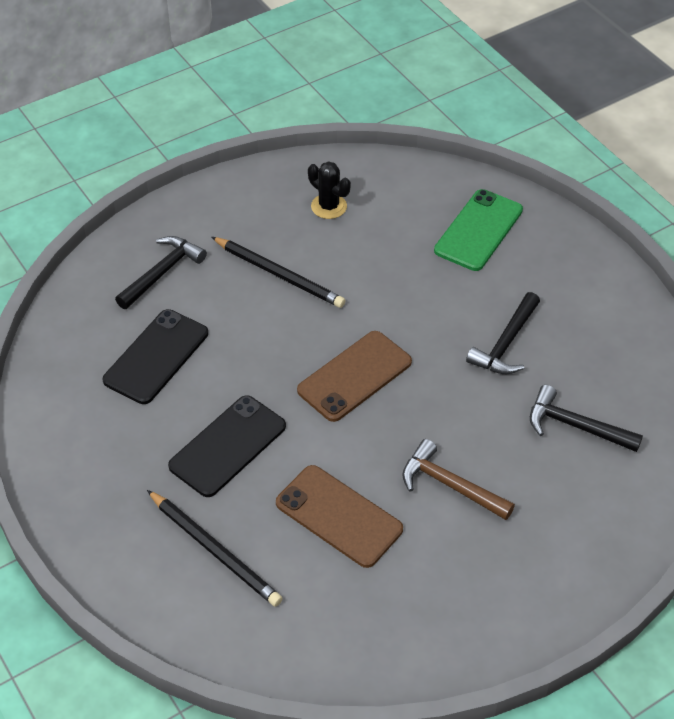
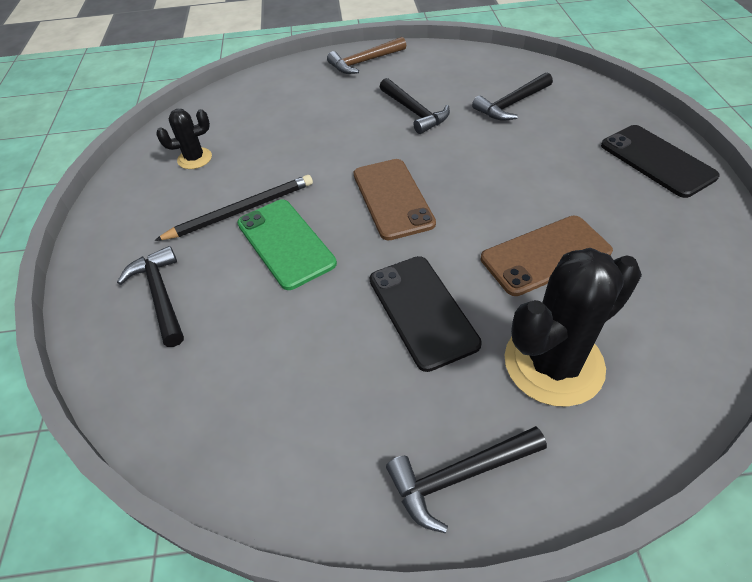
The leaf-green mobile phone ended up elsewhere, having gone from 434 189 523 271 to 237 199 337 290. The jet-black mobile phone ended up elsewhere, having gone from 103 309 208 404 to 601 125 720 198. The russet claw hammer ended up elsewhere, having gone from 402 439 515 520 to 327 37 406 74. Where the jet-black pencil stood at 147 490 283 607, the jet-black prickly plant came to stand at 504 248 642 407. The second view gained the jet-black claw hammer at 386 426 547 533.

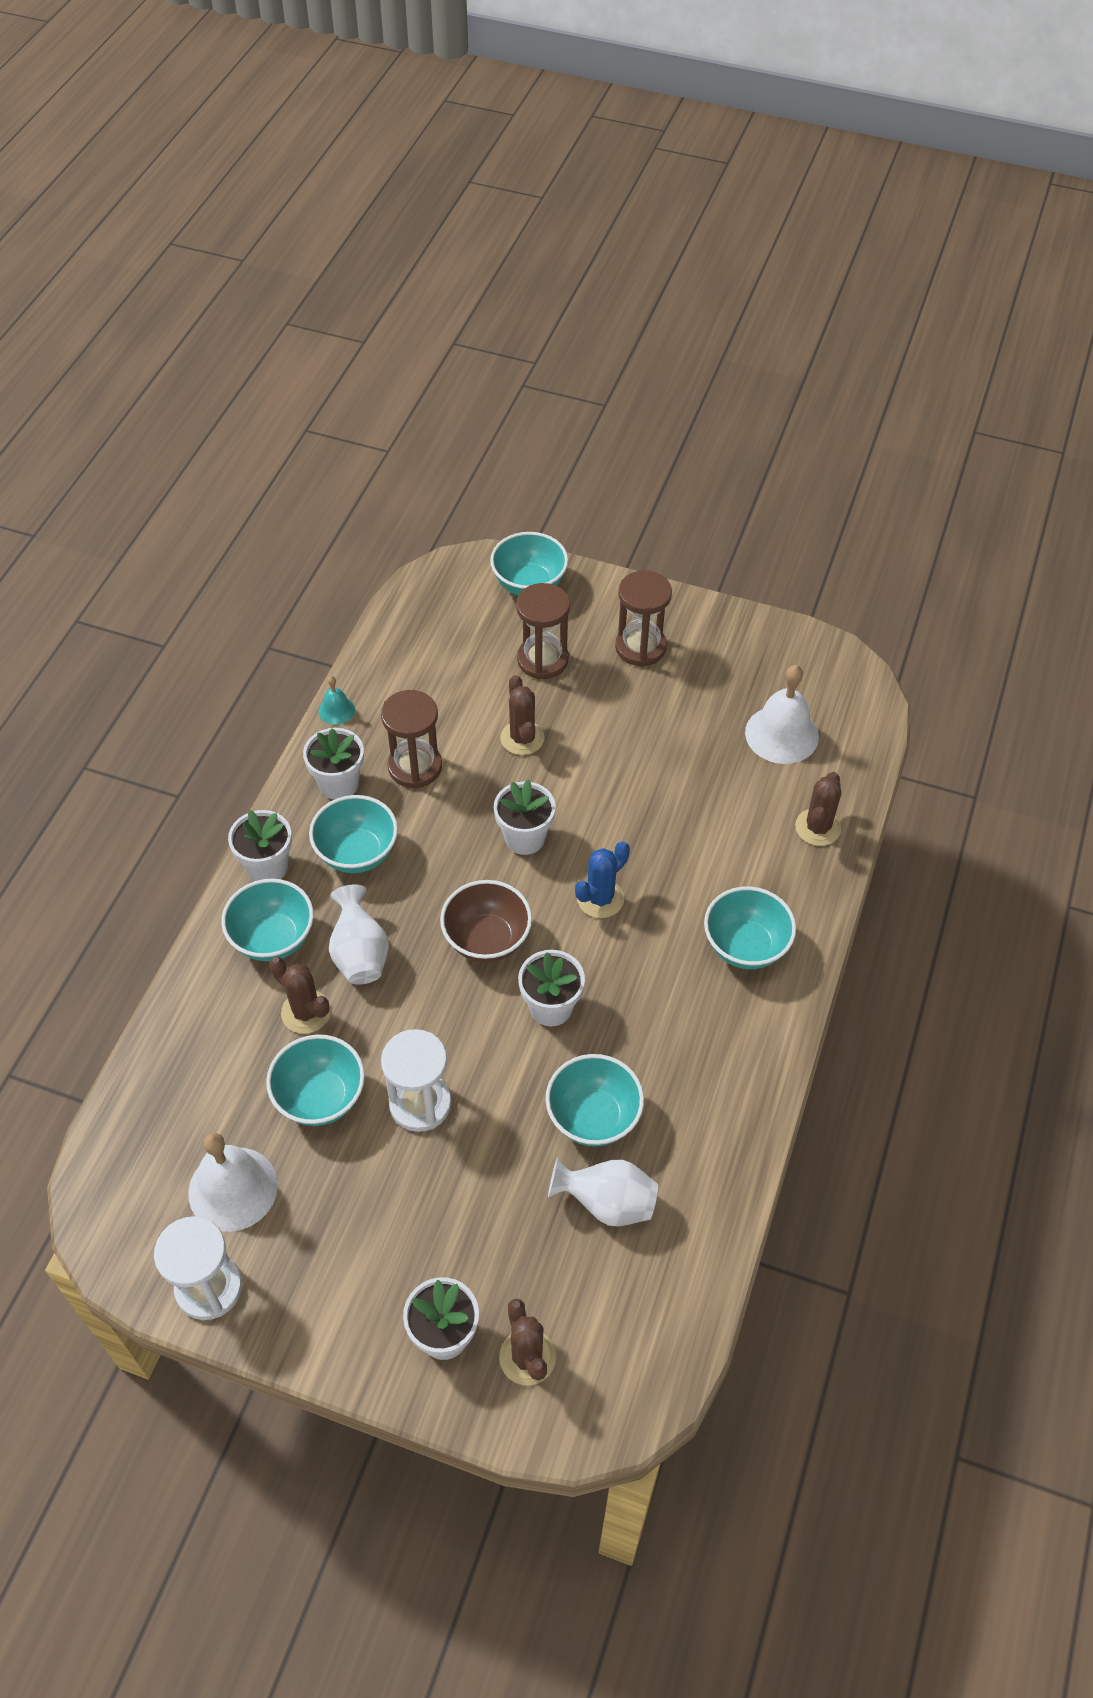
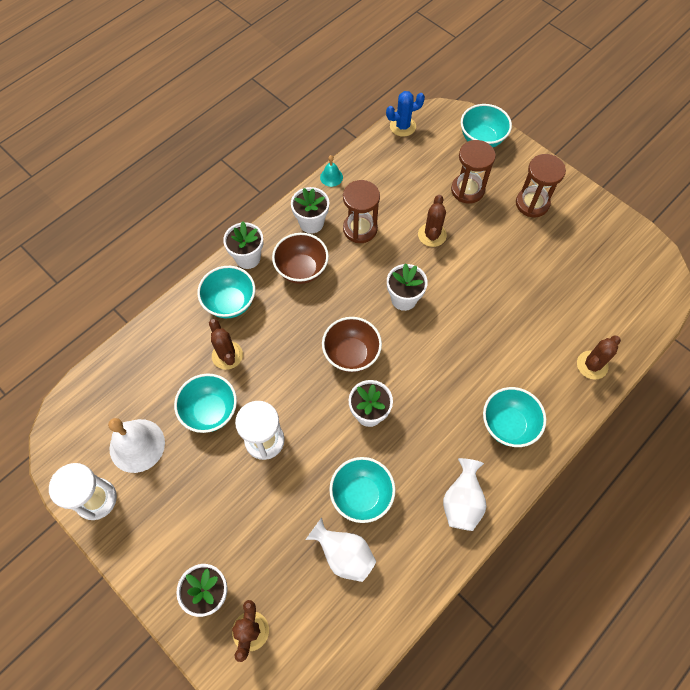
The second view lost the snow-white school bell at 745 665 819 764. What was the turquoise deep dish at 309 795 398 873 turned into the russet deep dish at 272 233 329 284. The blue prickly plant ended up elsewhere, having gone from 575 841 630 918 to 386 91 425 137. The snow-white flower vase ended up elsewhere, having gone from 329 885 389 985 to 443 458 487 531.

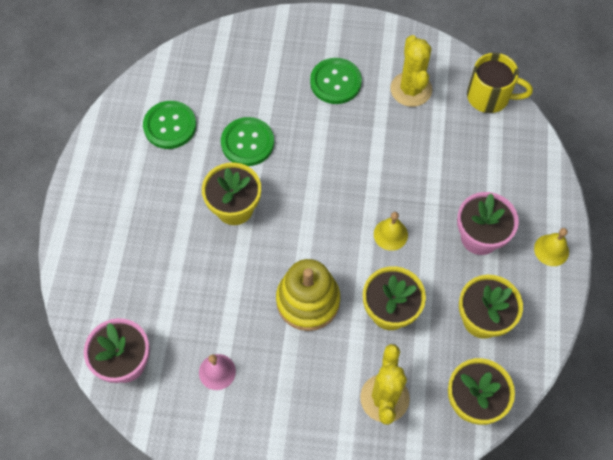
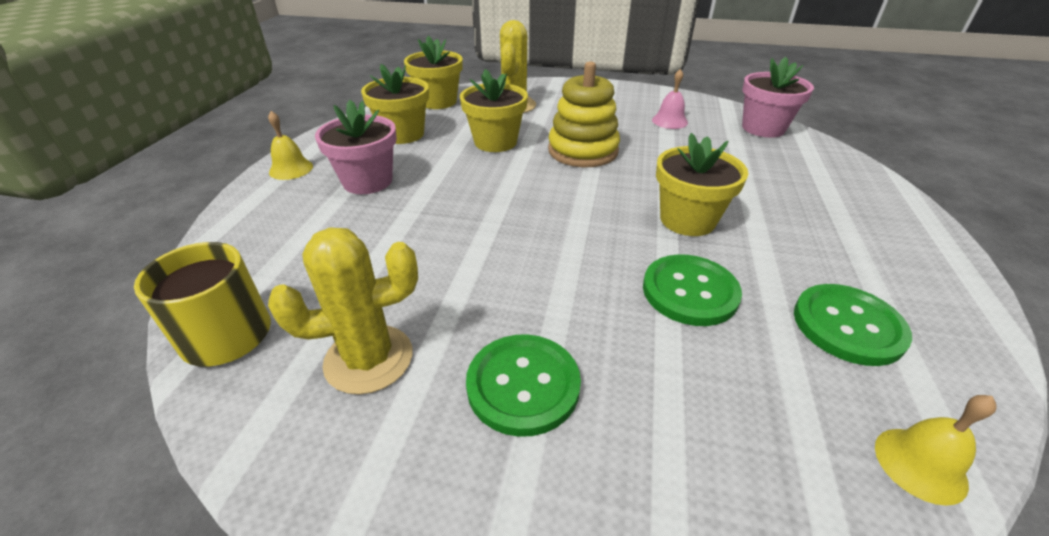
The yellow prickly plant at 390 35 432 107 ended up facing another way, 75 degrees clockwise from before. The yellow school bell ended up elsewhere, having gone from 374 212 408 251 to 875 395 997 506.

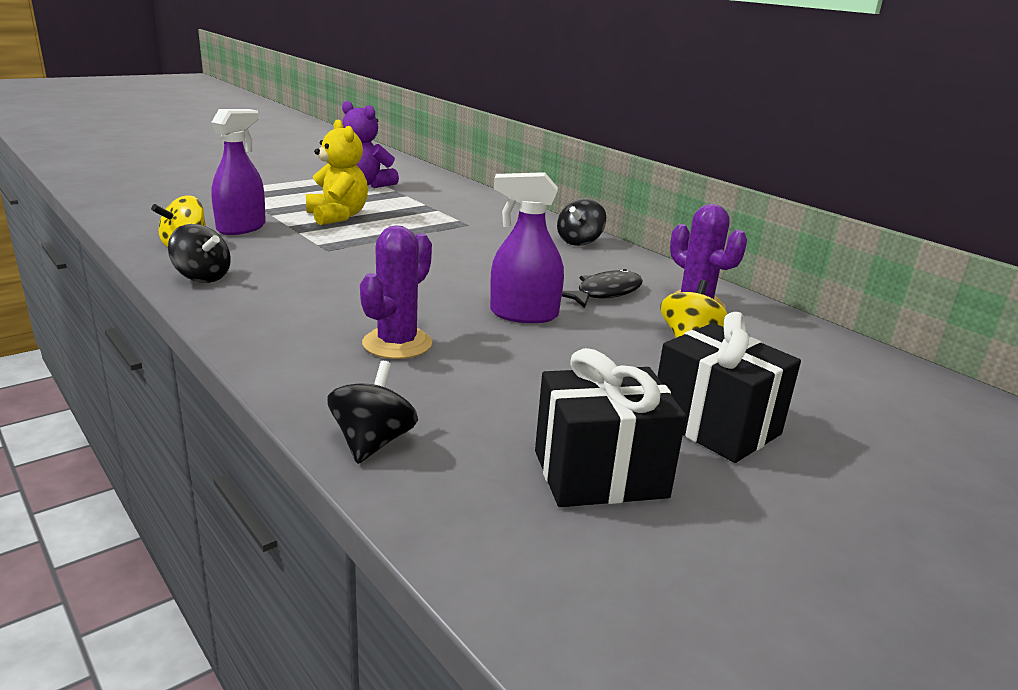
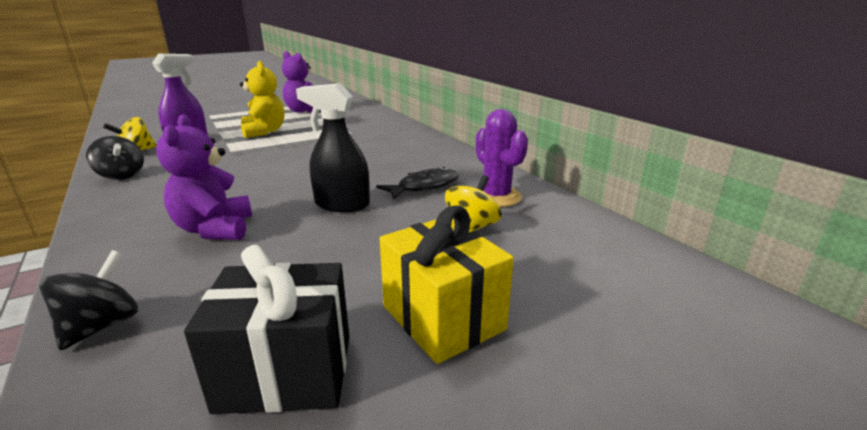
What was the royal purple spray bottle at 490 172 564 323 turned into the jet-black spray bottle at 296 83 370 212. The second view lost the jet-black toy top at 557 198 606 246. Where the royal purple prickly plant stood at 360 225 432 359, the royal purple teddy came to stand at 156 114 252 240. What was the jet-black wrapped gift at 657 312 801 463 turned into the yellow wrapped gift at 380 205 514 364.

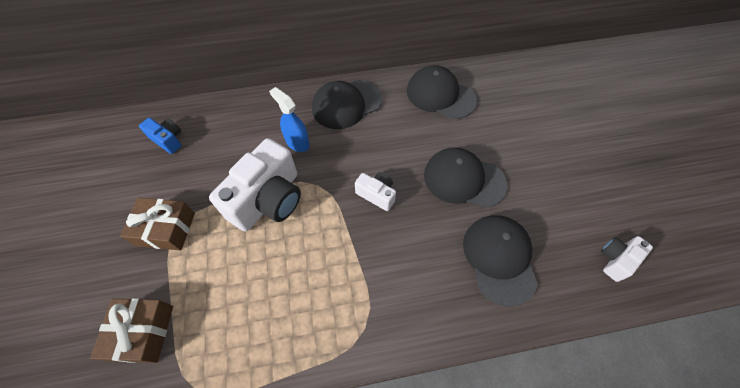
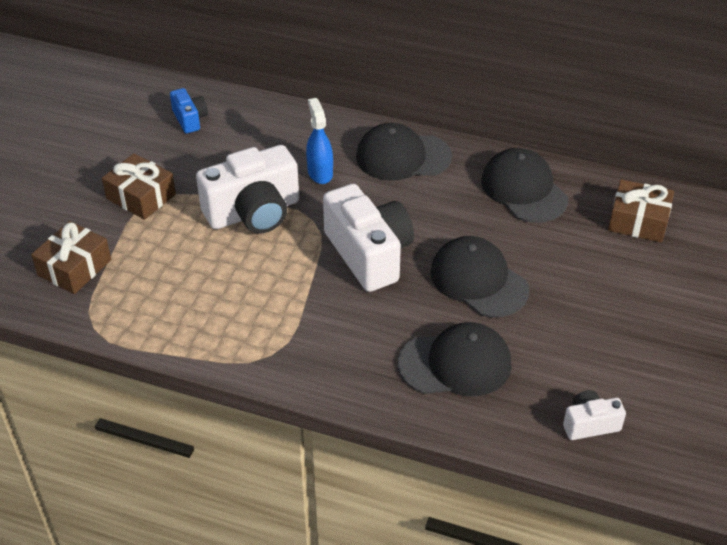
The size of the snow-white compact camera at 355 172 396 211 changed by a factor of 2.03. The jet-black baseball cap at 463 215 538 306 ended up facing another way, 60 degrees clockwise from before. The second view gained the russet wrapped gift at 608 179 674 243.

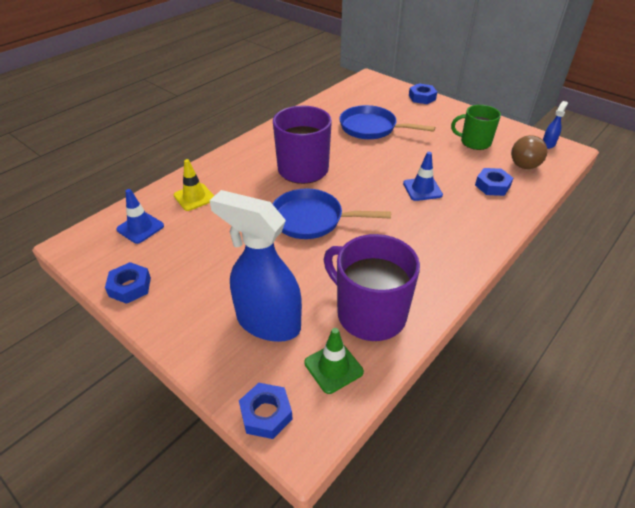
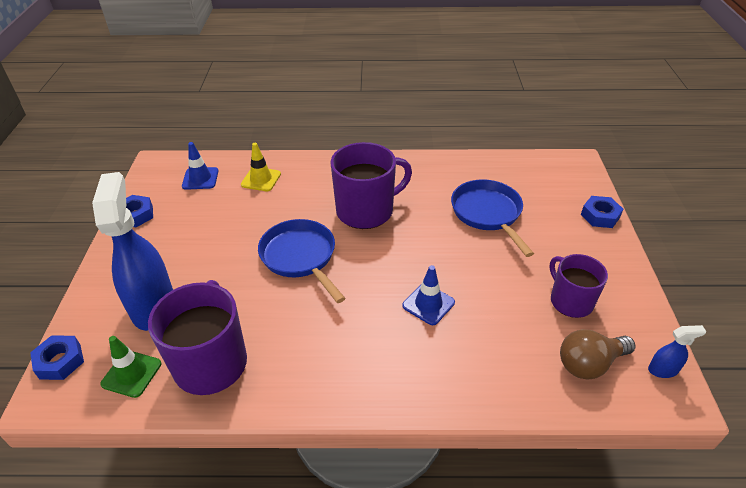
What was the leaf-green tea mug at 451 105 501 150 turned into the royal purple tea mug at 549 254 608 318. The second view lost the blue hexagon nut at 475 168 513 196.

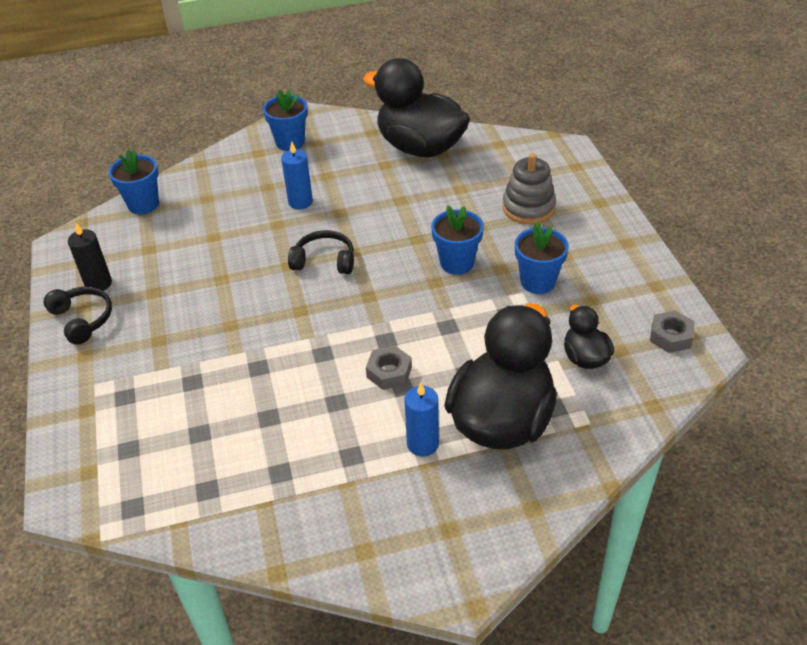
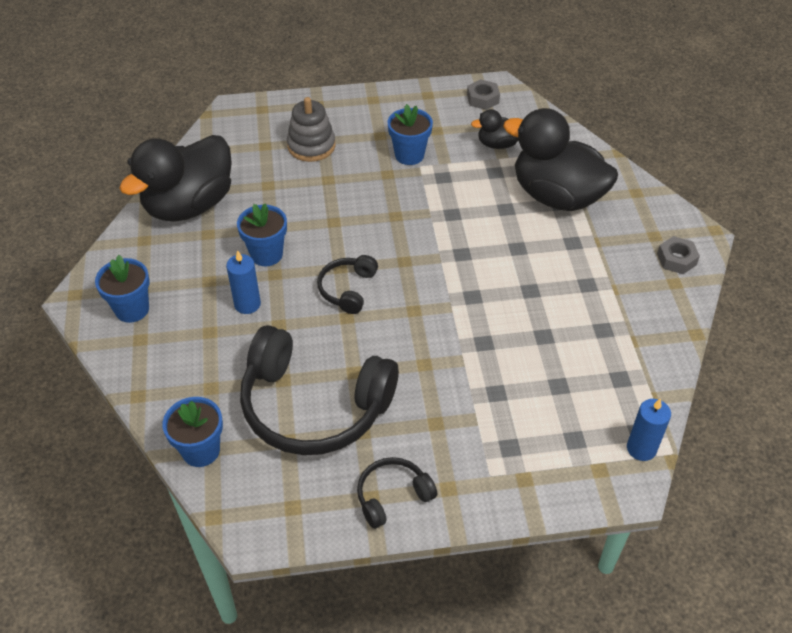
The blue flower pot ended up elsewhere, having gone from 431 205 484 275 to 237 204 287 266. The second view lost the jet-black candle at 68 223 112 291. The ash-grey hexagon nut ended up elsewhere, having gone from 366 346 412 390 to 657 236 700 274. The blue candle ended up elsewhere, having gone from 405 383 439 457 to 627 399 671 461. The second view gained the jet-black over-ear headphones at 240 325 399 455.

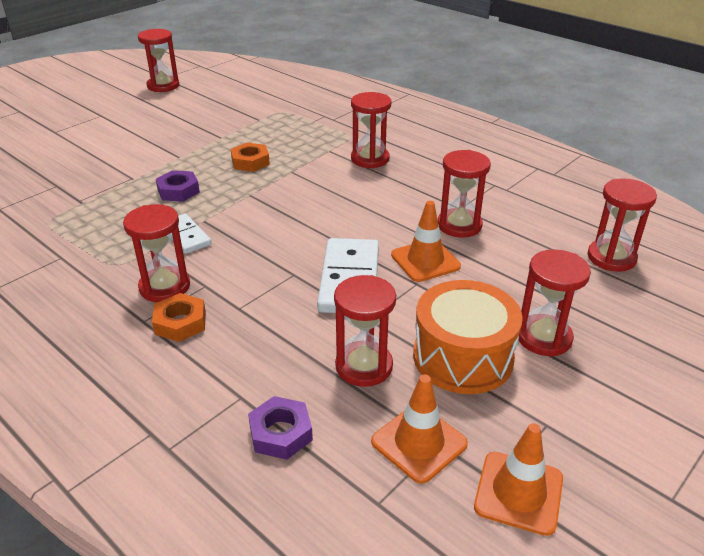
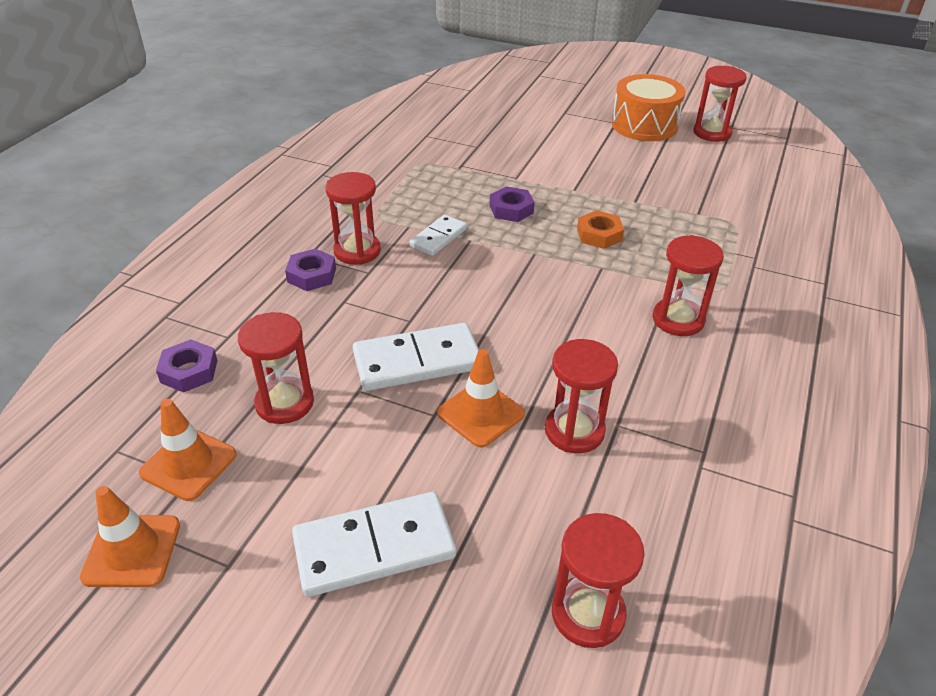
Where the scarlet hourglass stood at 519 249 591 356, the snow-white domino came to stand at 292 492 456 597. The orange-coloured toy drum ended up elsewhere, having gone from 413 280 523 394 to 612 74 685 141. What was the orange-coloured hexagon nut at 152 293 206 342 turned into the royal purple hexagon nut at 285 249 336 291.

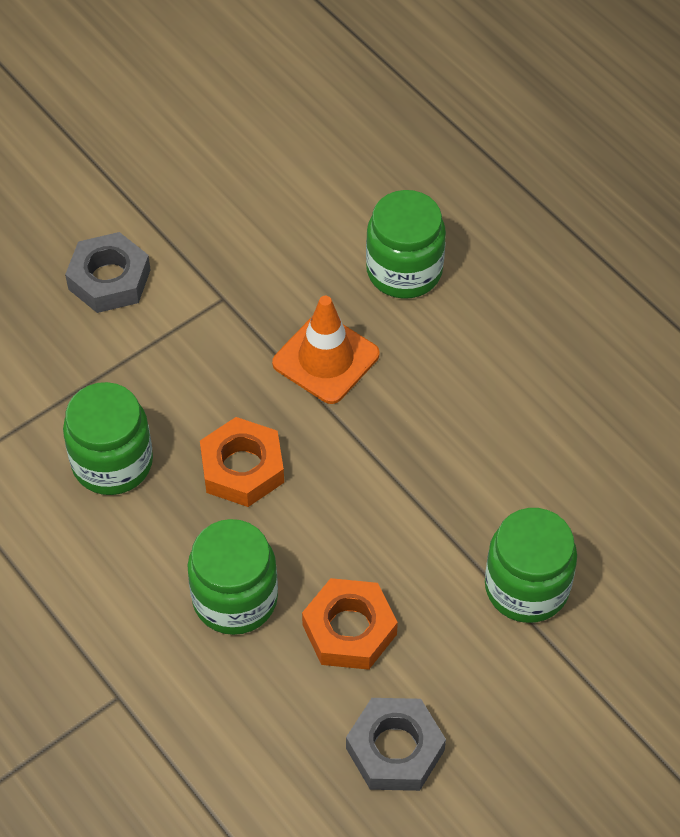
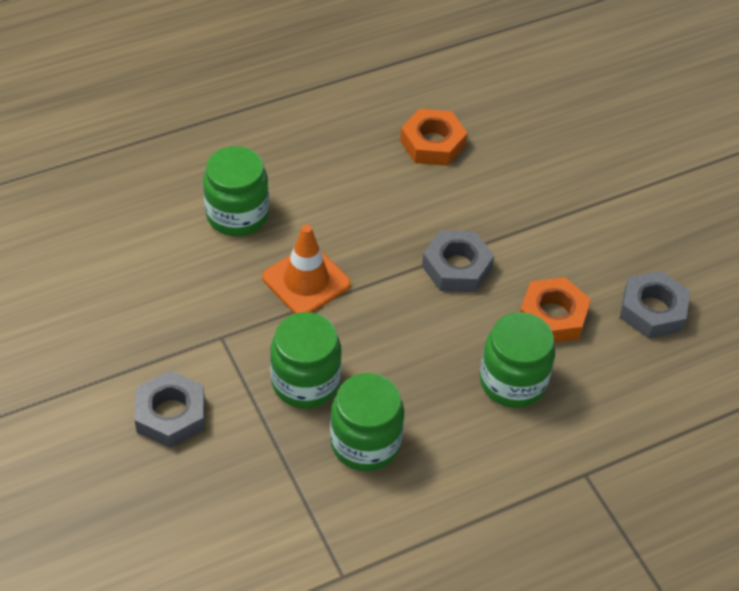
The orange-coloured hexagon nut ended up elsewhere, having gone from 200 417 284 507 to 400 109 467 166. The leaf-green jar ended up elsewhere, having gone from 485 508 577 623 to 270 312 342 408. The second view gained the ash-grey hexagon nut at 422 230 494 292.

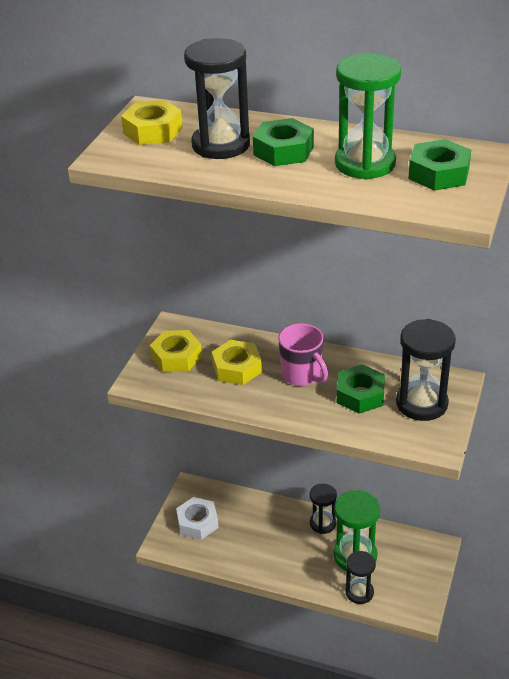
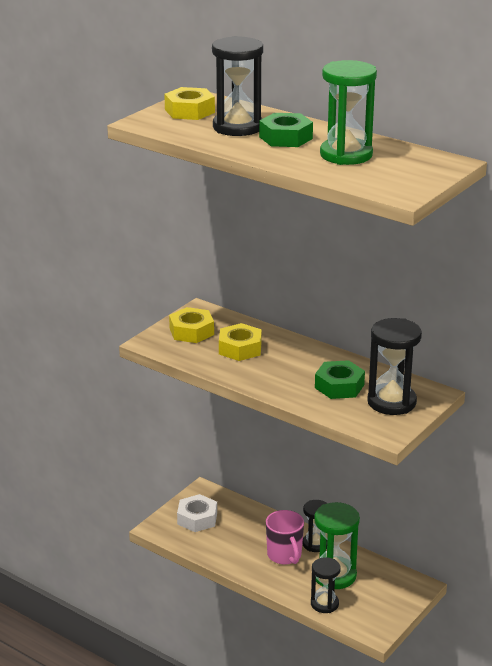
The second view lost the leaf-green hexagon nut at 408 139 471 191. The rosy tea mug ended up elsewhere, having gone from 278 323 328 386 to 266 510 304 564.

